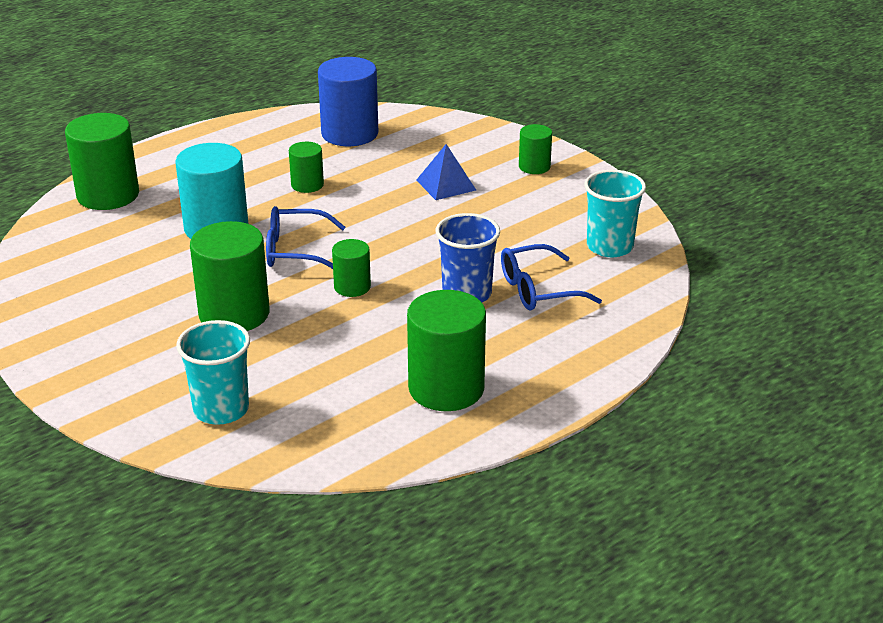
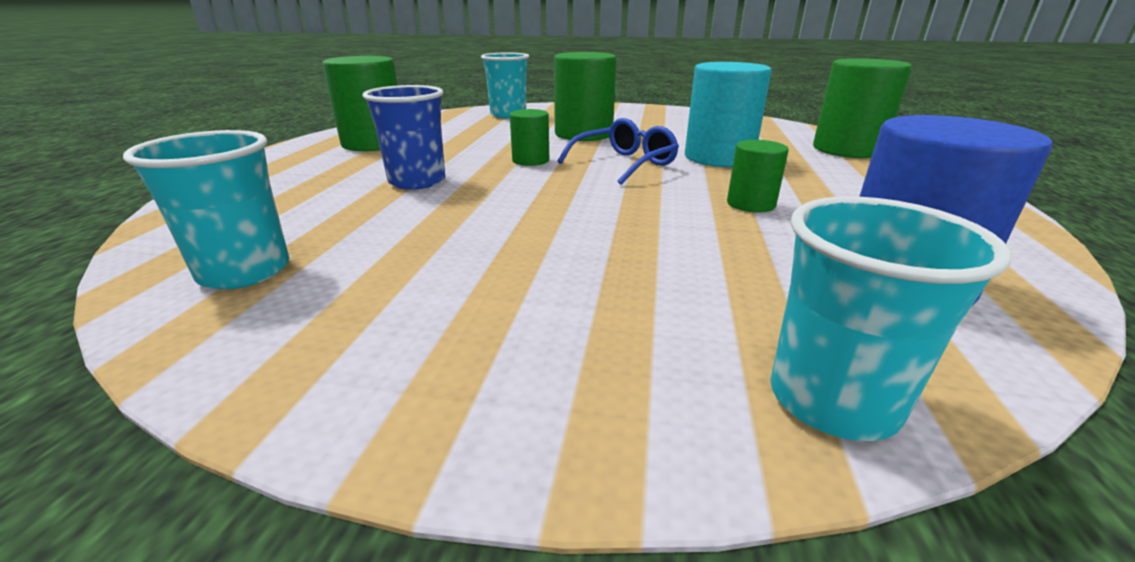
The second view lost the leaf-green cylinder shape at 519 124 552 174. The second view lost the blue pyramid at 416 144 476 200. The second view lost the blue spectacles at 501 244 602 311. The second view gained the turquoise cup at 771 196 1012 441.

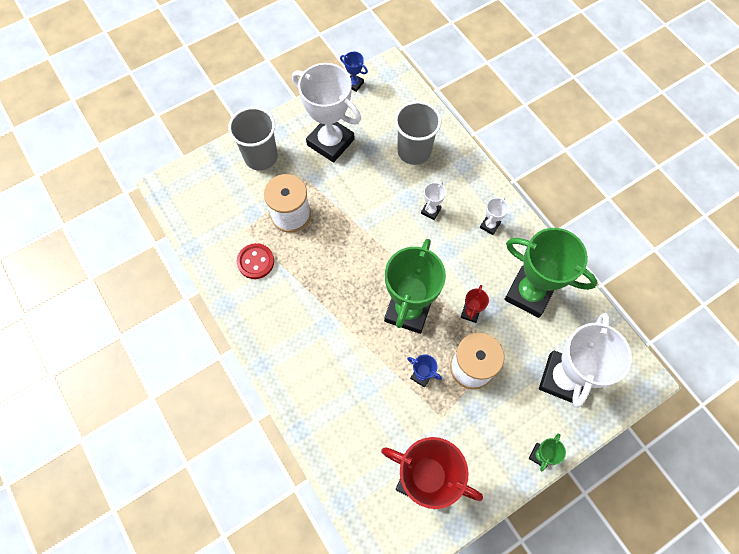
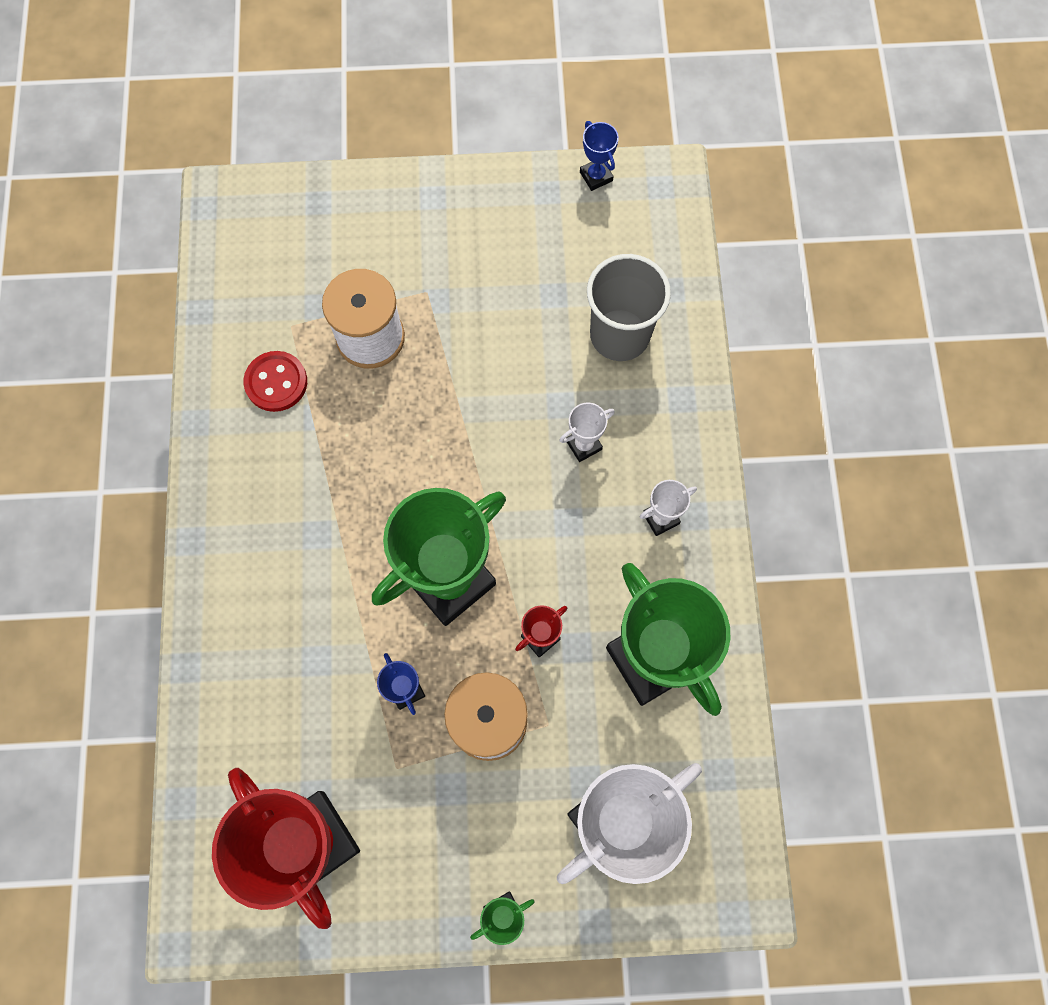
The second view lost the snow-white trophy at 292 63 361 163. The second view lost the ash-grey cup at 228 107 278 170.

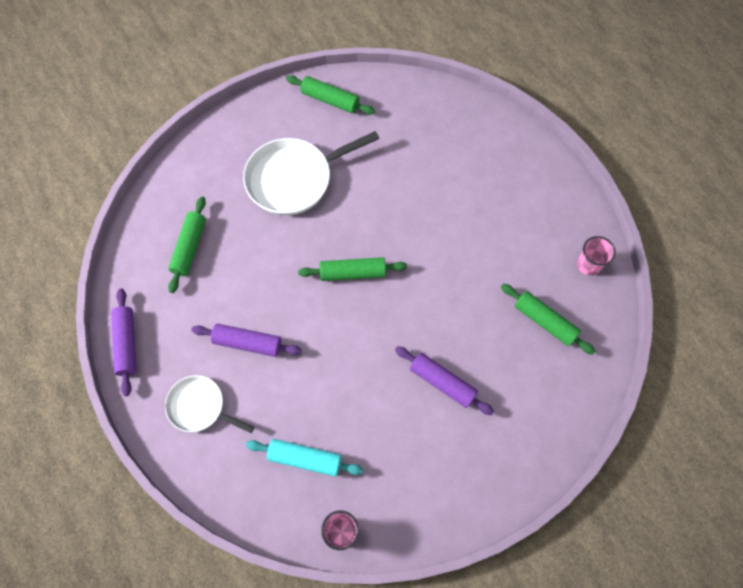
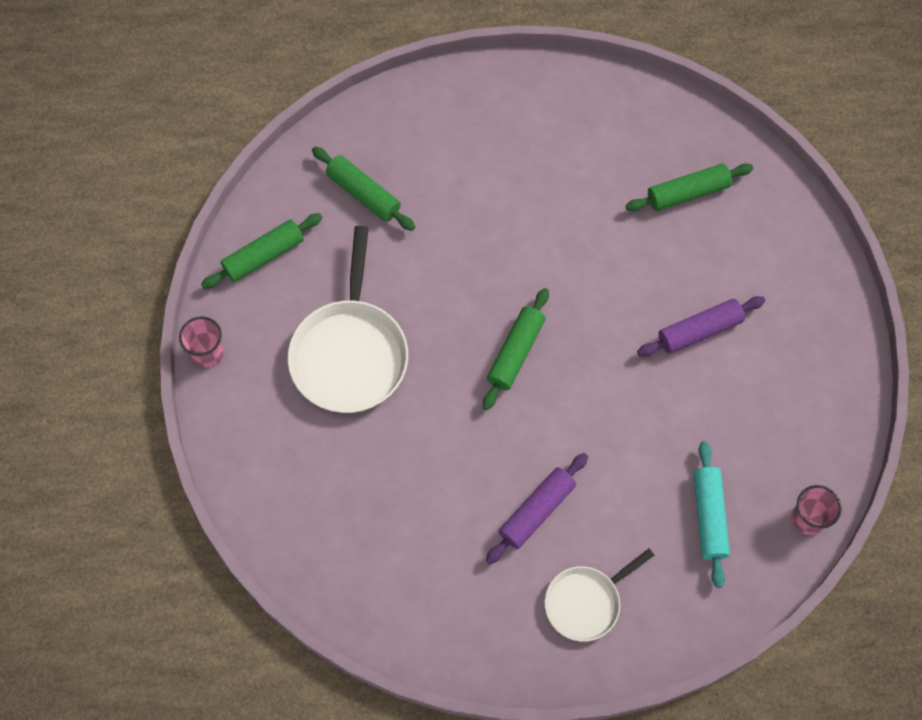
The leaf-green pastry roller ended up elsewhere, having gone from 168 197 206 293 to 312 147 415 231. The rosy cup ended up elsewhere, having gone from 577 236 616 276 to 179 316 224 368. The second view lost the royal purple pastry roller at 111 288 137 396. The turquoise pastry roller at 246 439 363 477 ended up facing another way, 45 degrees counterclockwise from before.

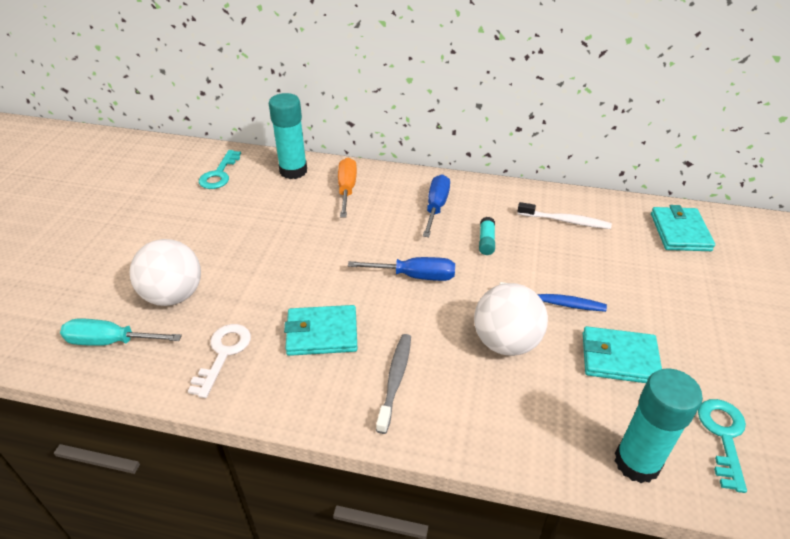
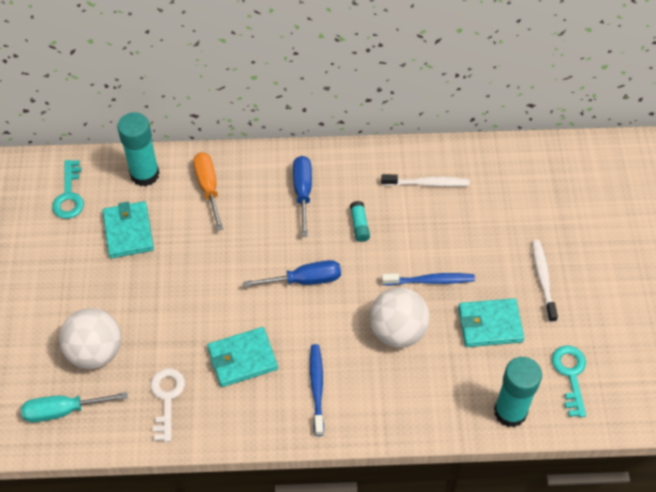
The turquoise wallet ended up elsewhere, having gone from 651 205 715 251 to 102 201 154 258. What was the ash-grey dental brush at 376 334 411 434 turned into the blue dental brush at 310 344 324 436. The second view gained the snow-white dental brush at 532 240 558 322.

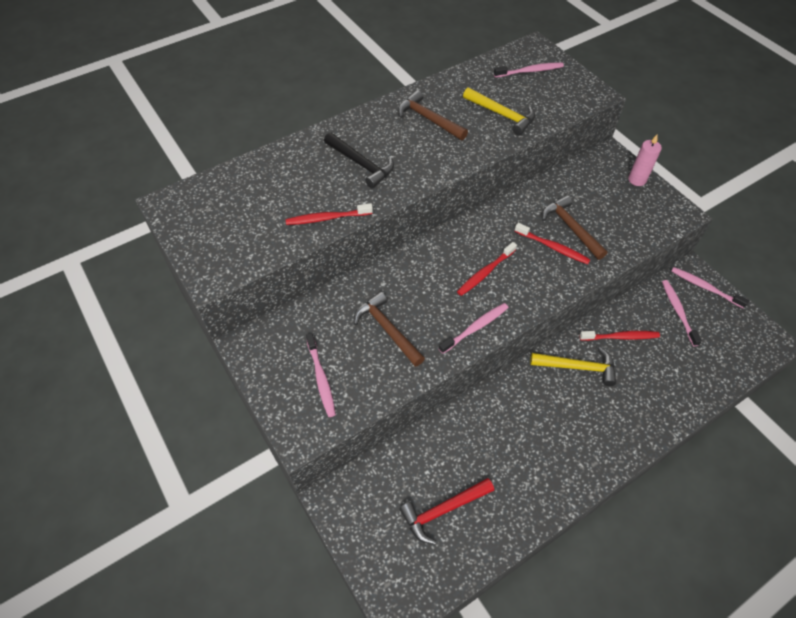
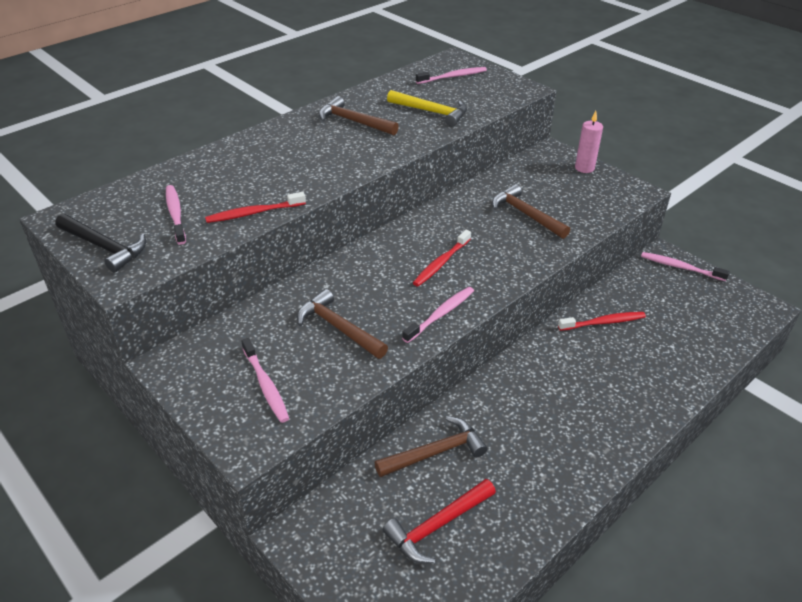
The jet-black claw hammer ended up elsewhere, having gone from 324 132 394 188 to 55 214 146 273. The second view lost the scarlet dental brush at 514 223 590 264. The rosy dental brush ended up elsewhere, having gone from 662 280 702 346 to 166 185 186 245. The second view lost the yellow claw hammer at 530 347 616 386. The second view gained the russet claw hammer at 375 416 487 477.

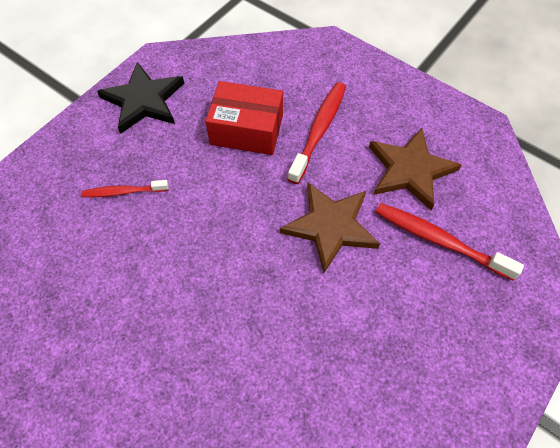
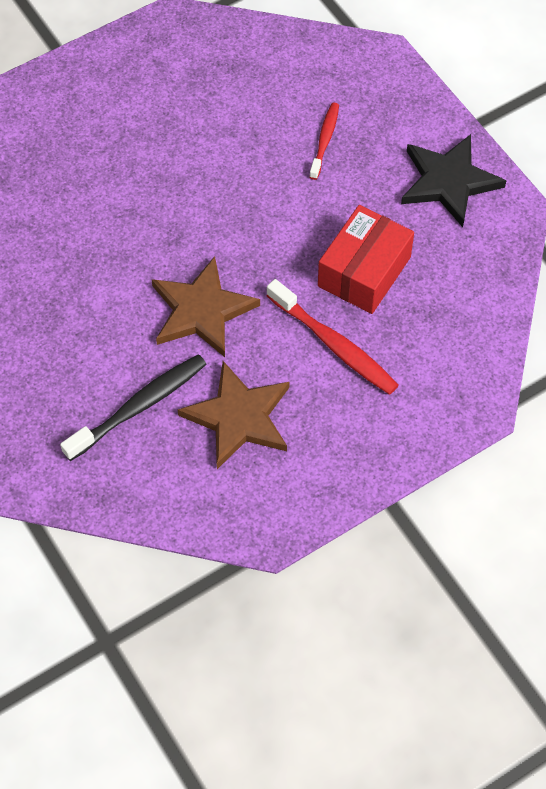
What was the scarlet dental brush at 375 203 524 281 turned into the jet-black dental brush at 60 354 207 461.

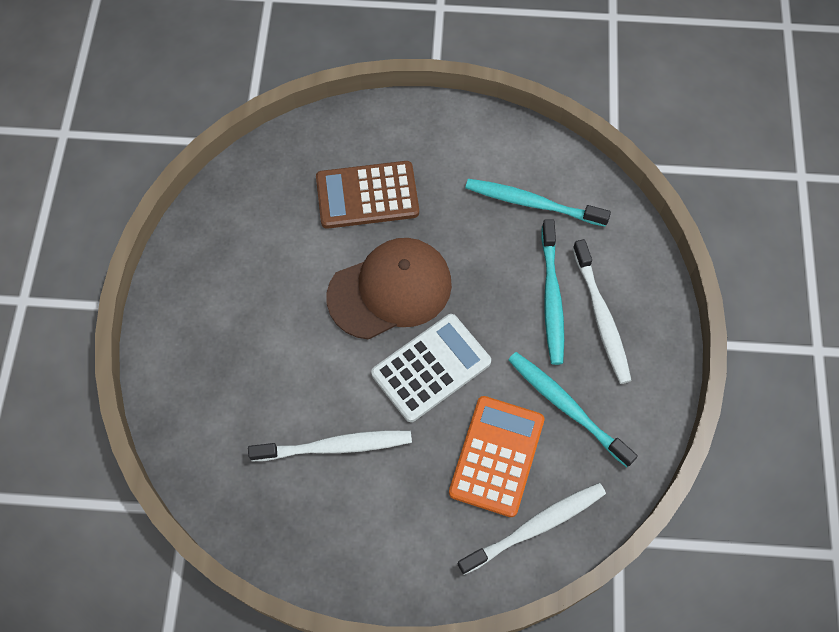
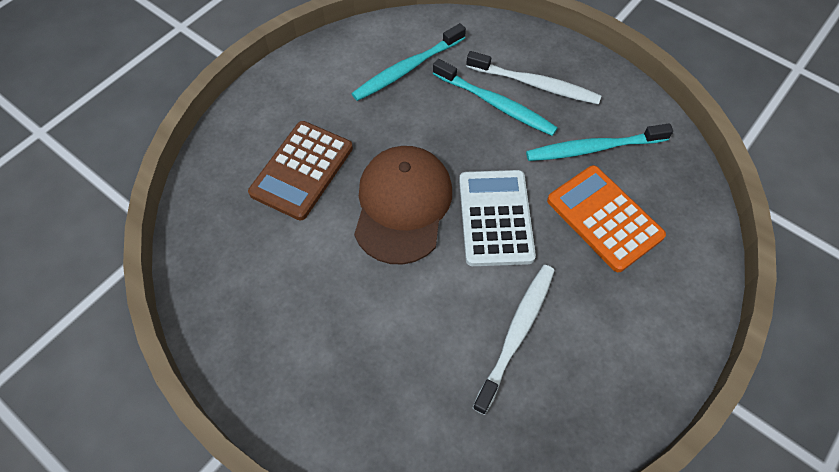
The second view lost the snow-white dental brush at 457 483 606 575.

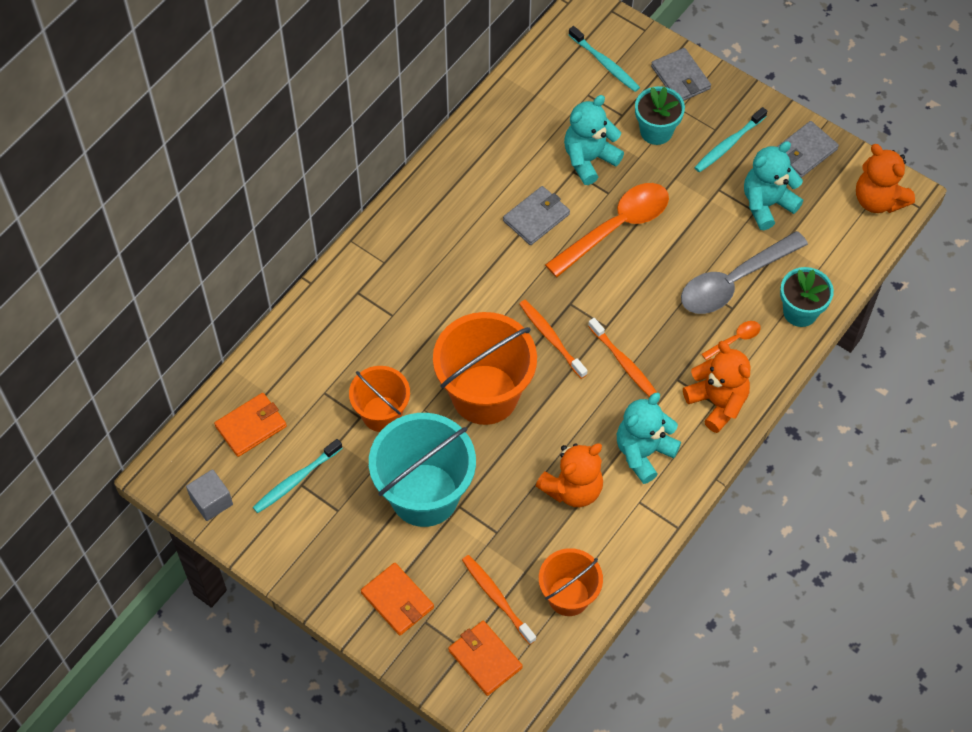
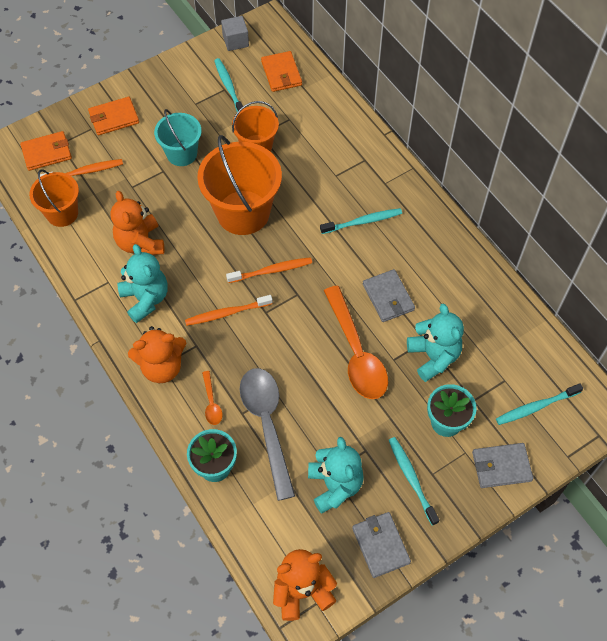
The size of the turquoise bucket at 369 413 476 527 changed by a factor of 0.59. The second view gained the turquoise dental brush at 320 208 402 234.

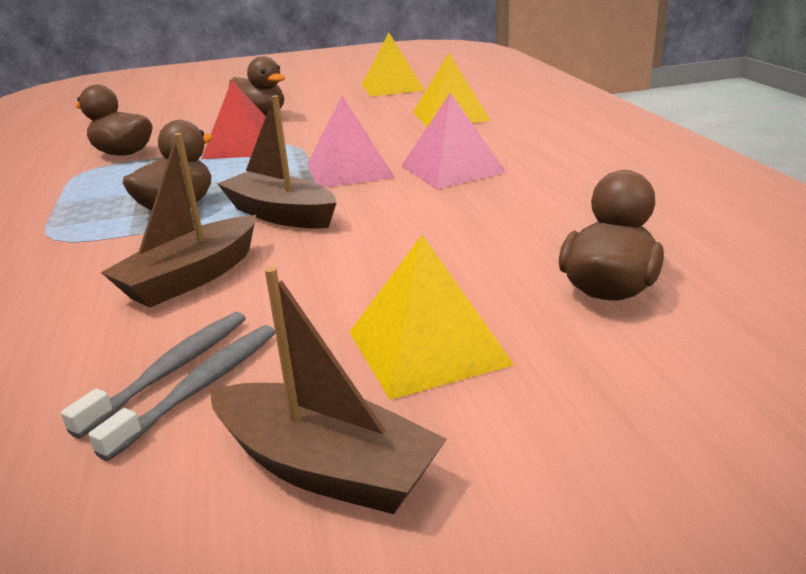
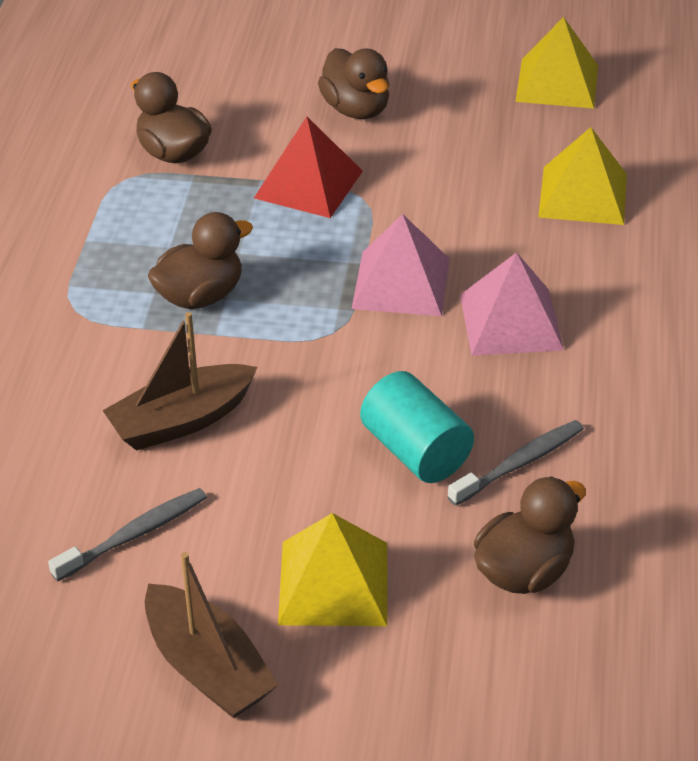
The second view lost the russet sailboat at 217 95 337 229. The ash-grey dental brush ended up elsewhere, having gone from 88 325 275 461 to 447 420 584 506. The second view gained the turquoise cylinder shape at 360 371 474 483.

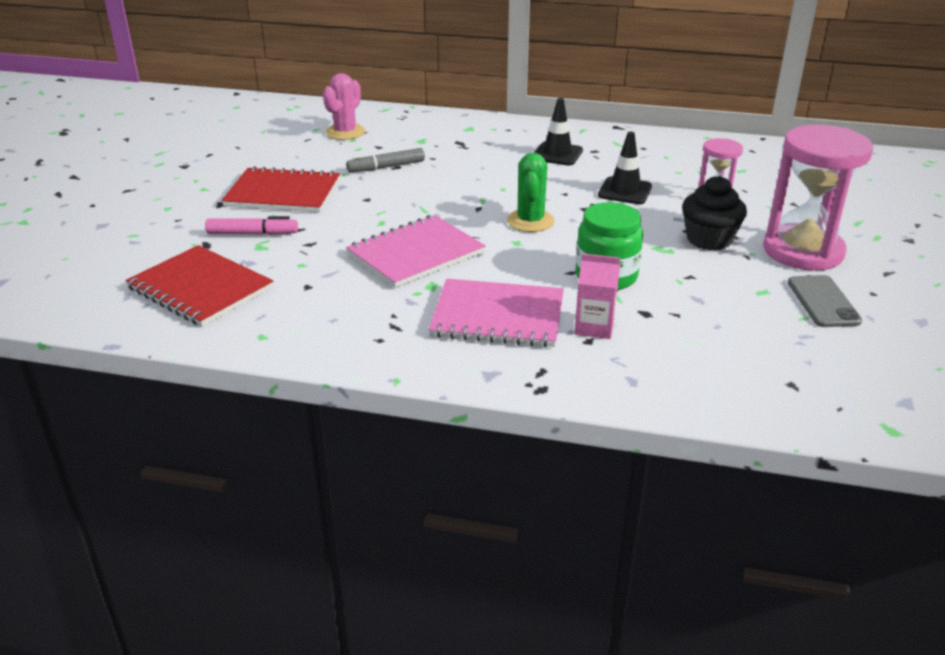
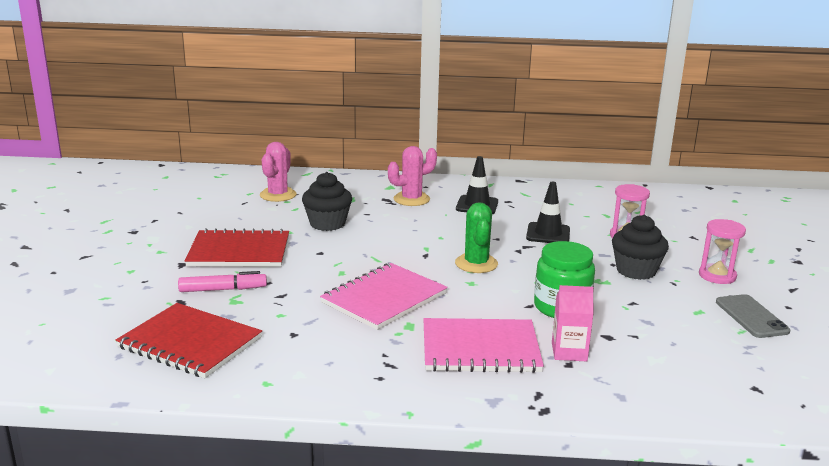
The size of the rosy hourglass at 763 125 873 271 changed by a factor of 0.53. Where the ash-grey marker pen stood at 346 148 425 172, the jet-black cupcake came to stand at 302 172 352 231. The second view gained the rosy prickly plant at 388 146 437 206.

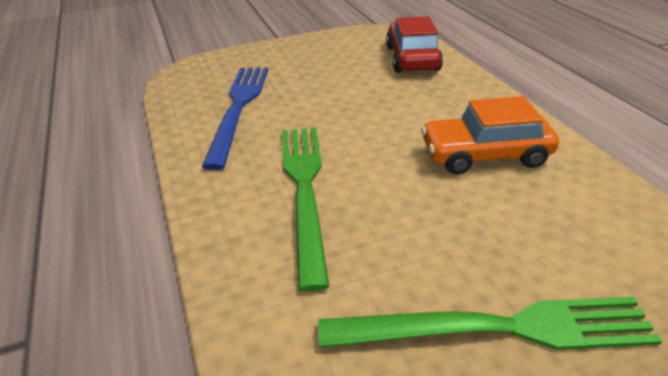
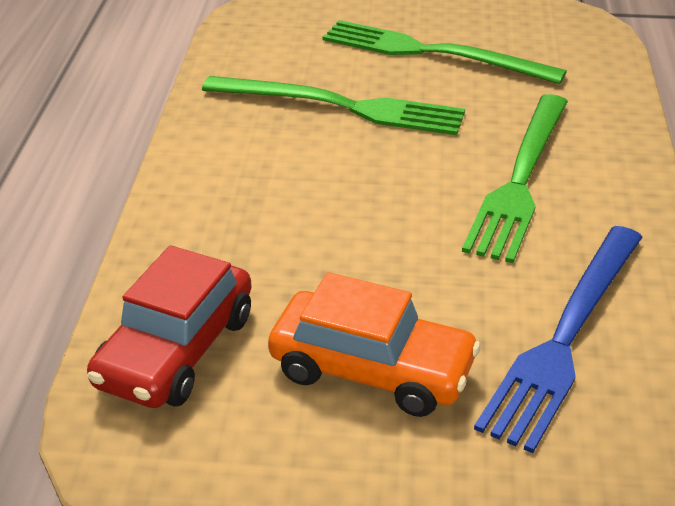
The orange-coloured toy car ended up elsewhere, having gone from 421 96 559 175 to 268 272 481 417. The second view gained the leaf-green fork at 202 76 465 135.

